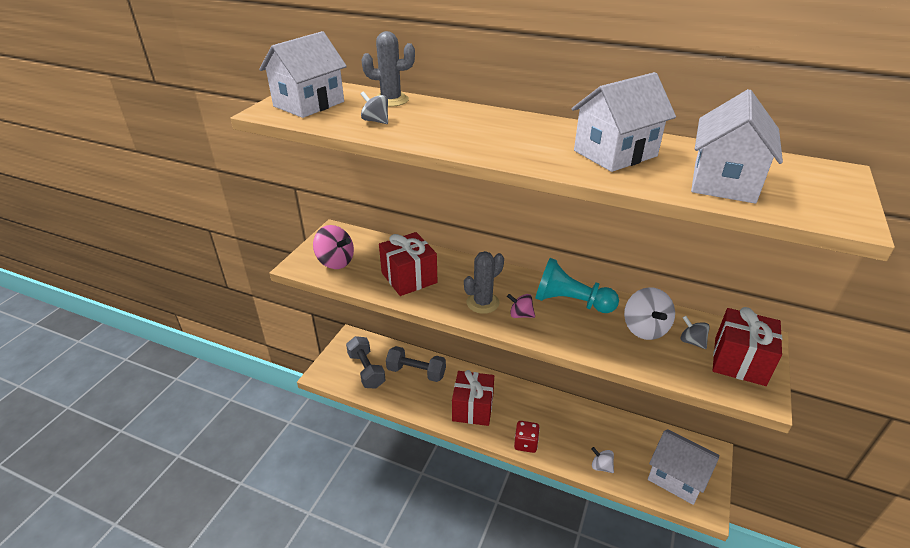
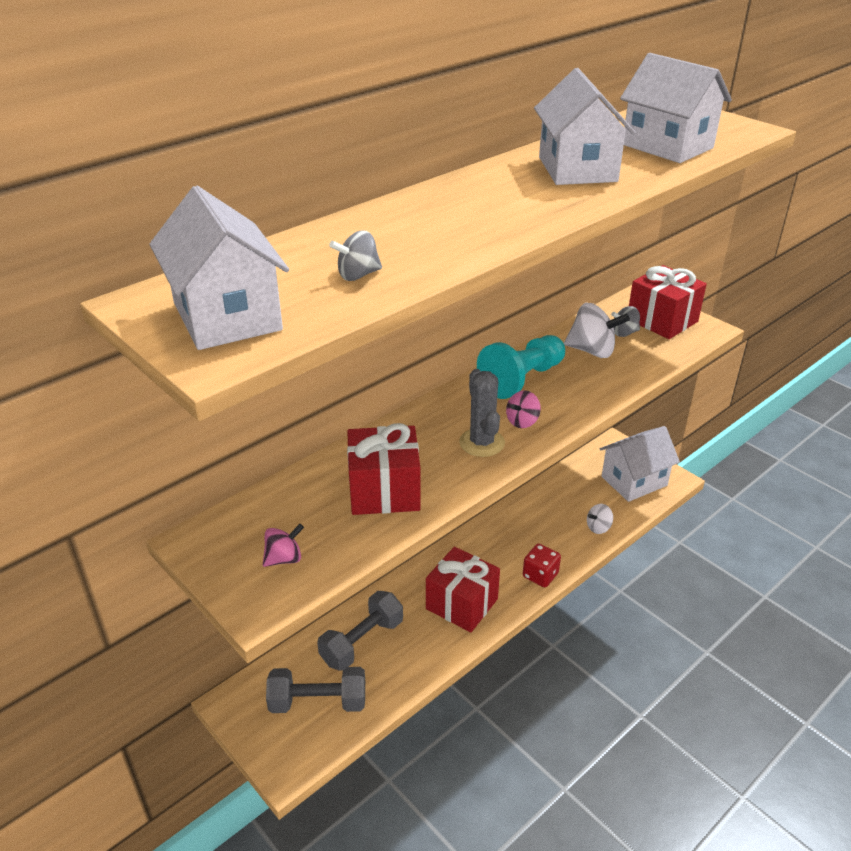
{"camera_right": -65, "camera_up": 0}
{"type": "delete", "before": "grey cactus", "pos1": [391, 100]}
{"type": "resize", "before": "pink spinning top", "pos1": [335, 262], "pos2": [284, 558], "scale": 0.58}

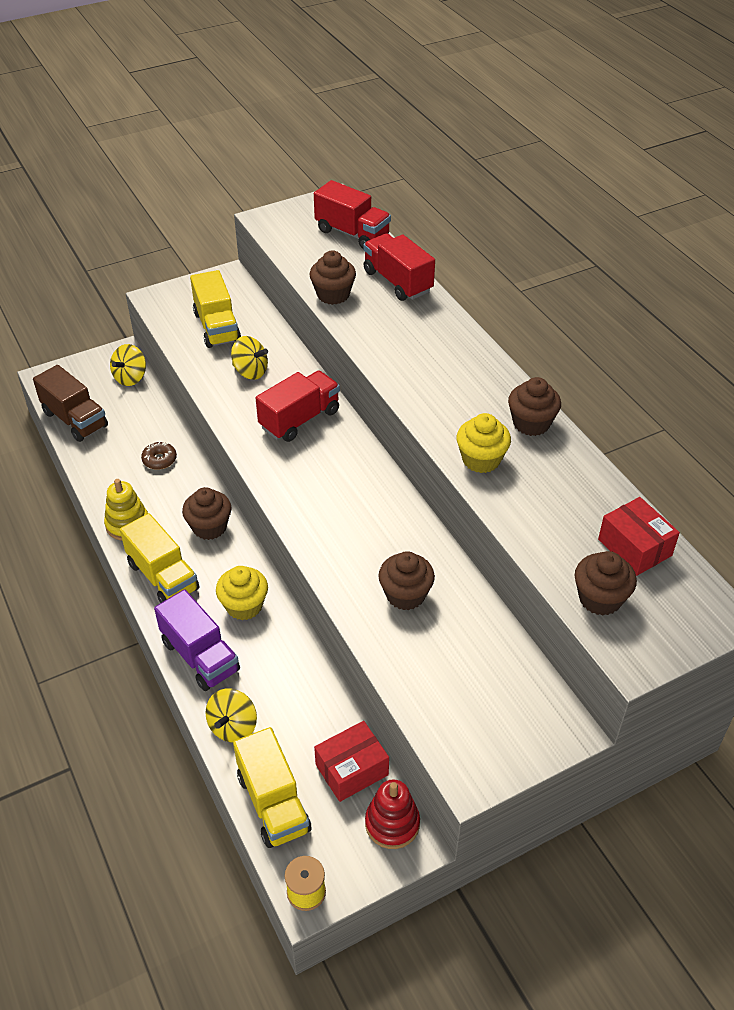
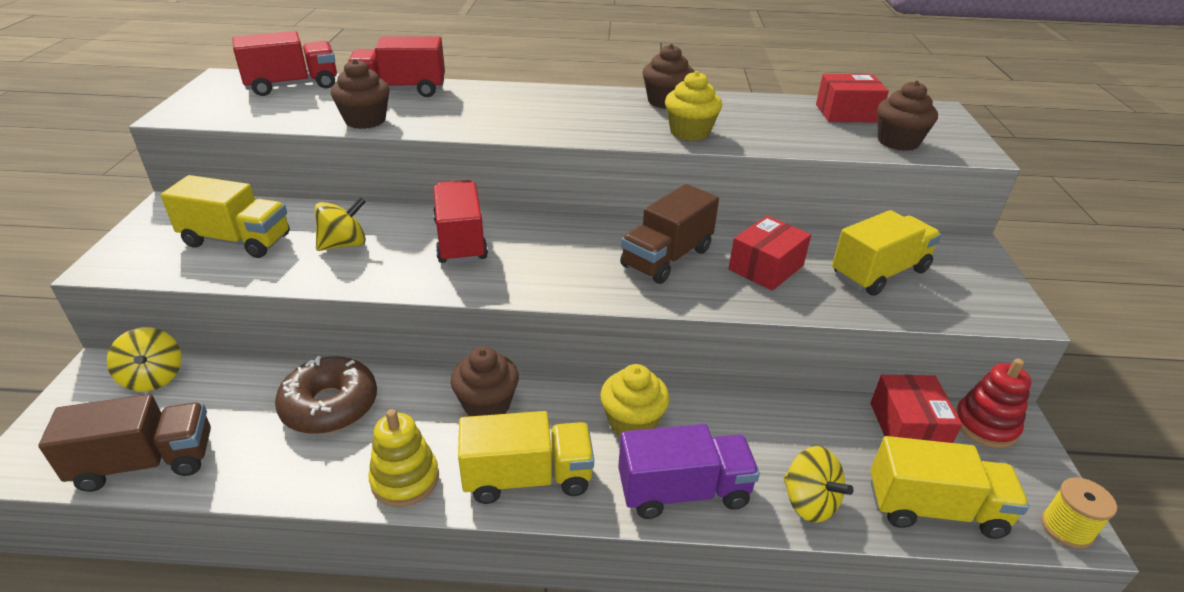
{"camera_right": -60, "camera_up": -10}
{"type": "resize", "before": "brown donut", "pos1": [159, 460], "pos2": [330, 406], "scale": 1.88}
{"type": "replace", "before": "brown cupcake", "after": "red box", "pos1": [405, 595], "pos2": [766, 267]}
{"type": "insert", "after": "brown truck", "pos2": [666, 258]}
{"type": "insert", "after": "yellow truck", "pos2": [879, 273]}

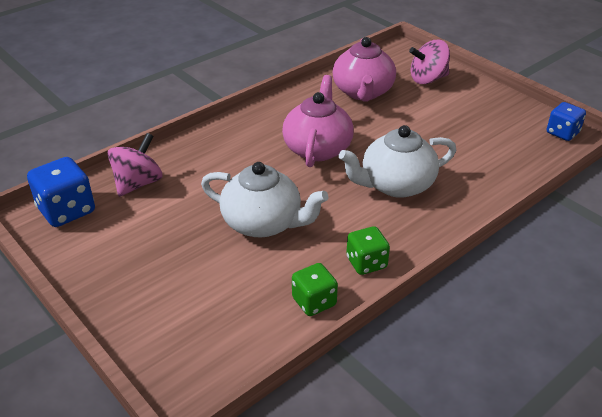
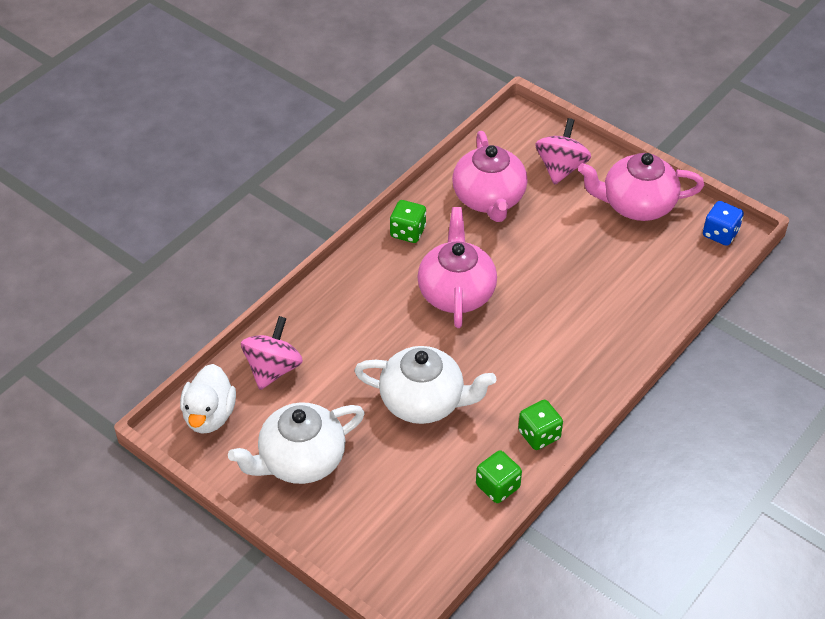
{"camera_right": -10, "camera_up": 10}
{"type": "rotate", "before": "pink spinning top", "pos1": [428, 79], "pos2": [561, 168], "turn": 135}
{"type": "move", "before": "white teapot", "pos1": [396, 185], "pos2": [301, 460]}
{"type": "replace", "before": "blue dice", "after": "white duck", "pos1": [66, 210], "pos2": [209, 415]}
{"type": "insert", "after": "pink teapot", "pos2": [636, 205]}
{"type": "insert", "after": "green dice", "pos2": [408, 232]}

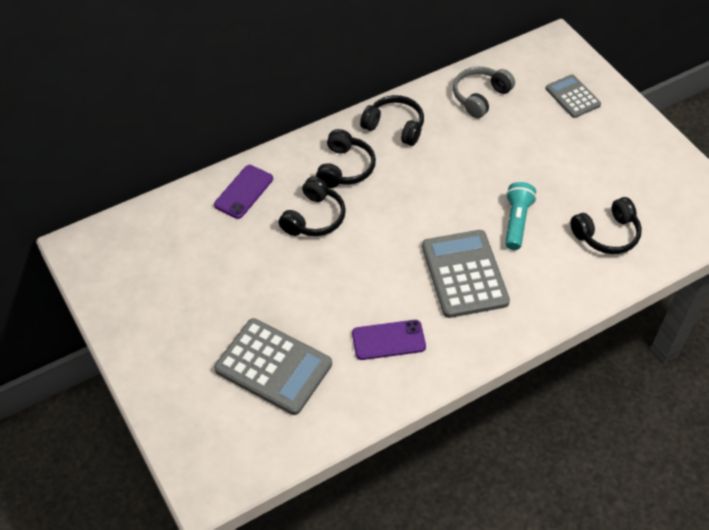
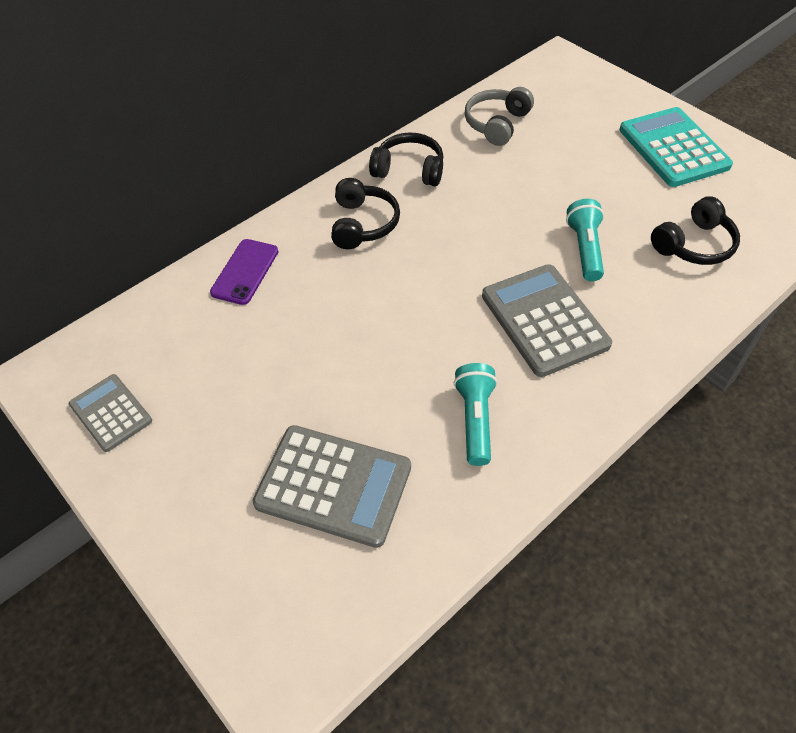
{"camera_right": -10, "camera_up": 0}
{"type": "move", "before": "grey calculator", "pos1": [572, 97], "pos2": [111, 413]}
{"type": "delete", "before": "black headphones", "pos1": [314, 218]}
{"type": "replace", "before": "purple phone", "after": "turquoise flashlight", "pos1": [388, 340], "pos2": [475, 420]}
{"type": "insert", "after": "turquoise calculator", "pos2": [673, 148]}

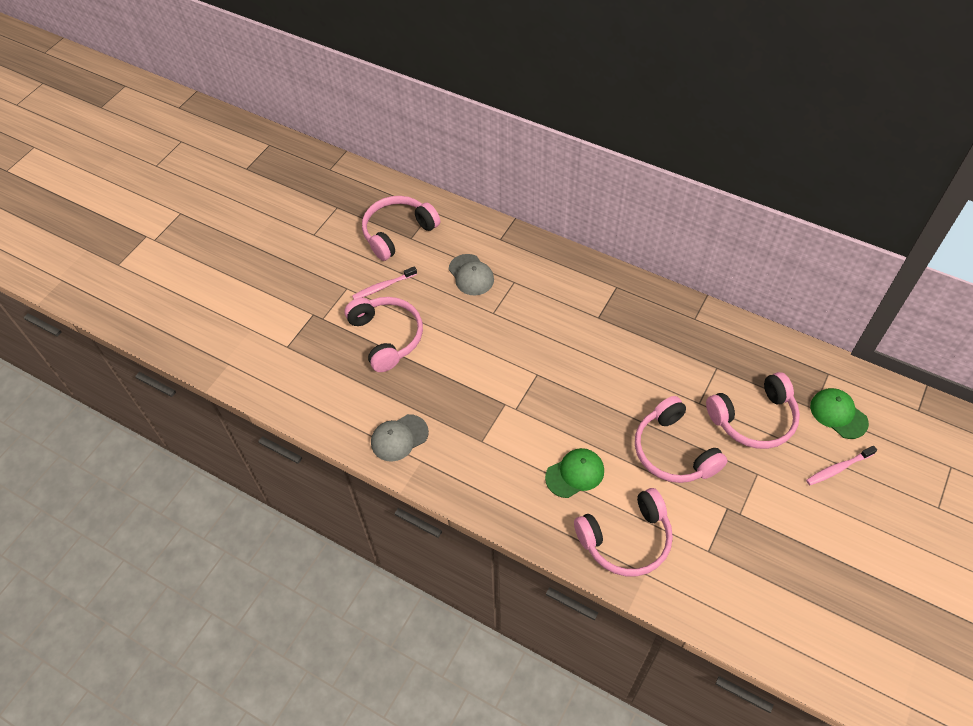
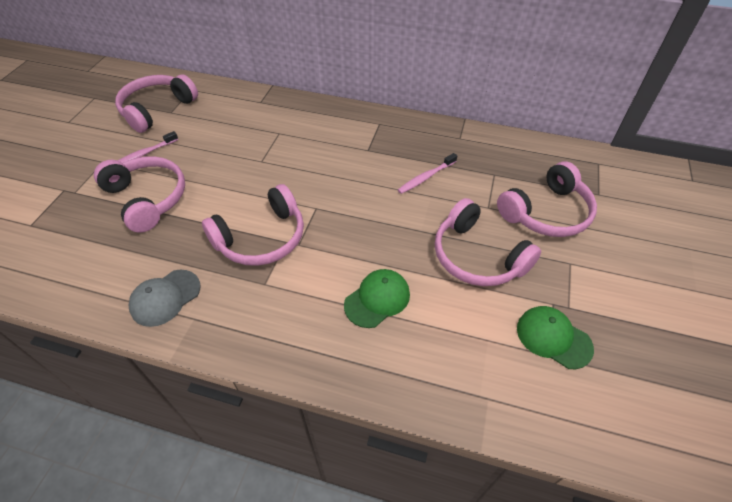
{"camera_right": -15, "camera_up": -5}
{"type": "delete", "before": "grey cap", "pos1": [471, 275]}
{"type": "move", "before": "green cap", "pos1": [838, 414], "pos2": [553, 338]}
{"type": "move", "before": "pink toothbrush", "pos1": [838, 468], "pos2": [426, 177]}
{"type": "move", "before": "pink headphones", "pos1": [626, 539], "pos2": [261, 238]}

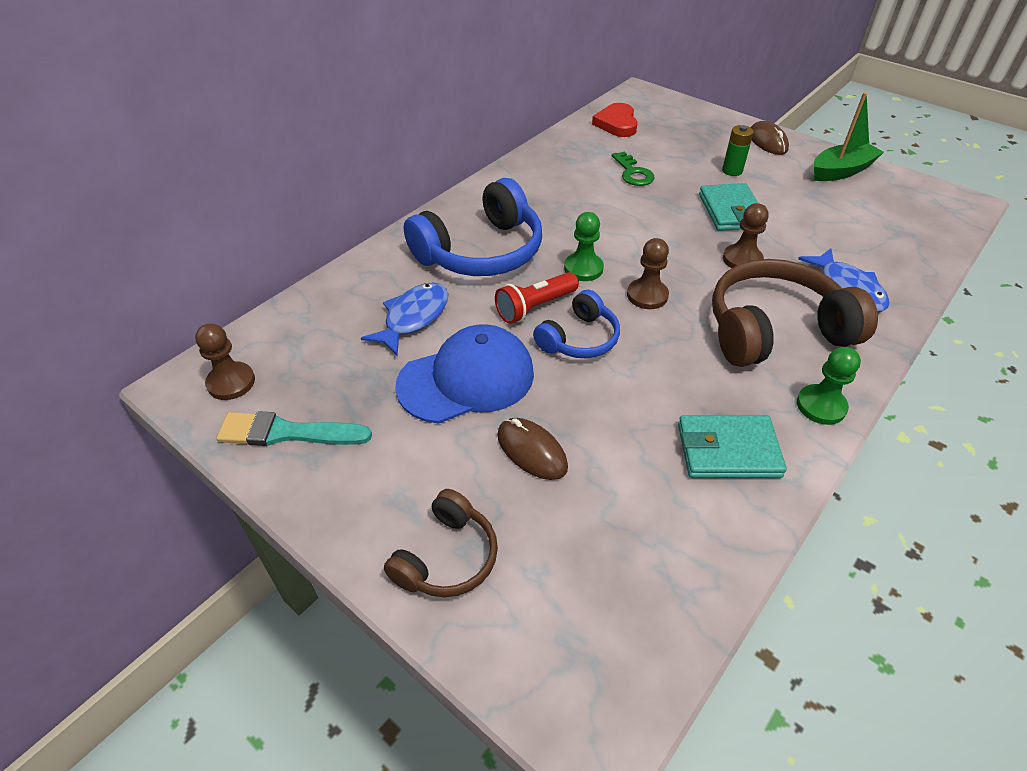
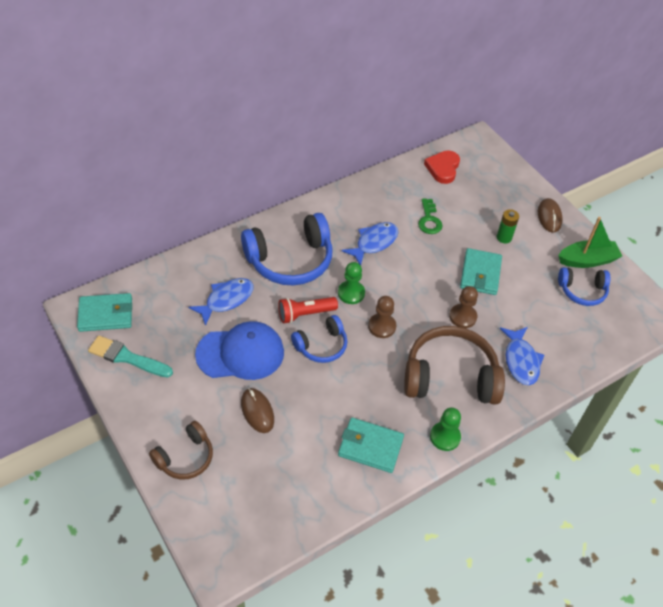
{"camera_right": 15, "camera_up": 5}
{"type": "replace", "before": "brown pawn", "after": "turquoise wallet", "pos1": [231, 382], "pos2": [106, 314]}
{"type": "insert", "after": "blue fish", "pos2": [374, 243]}
{"type": "insert", "after": "blue headphones", "pos2": [582, 291]}

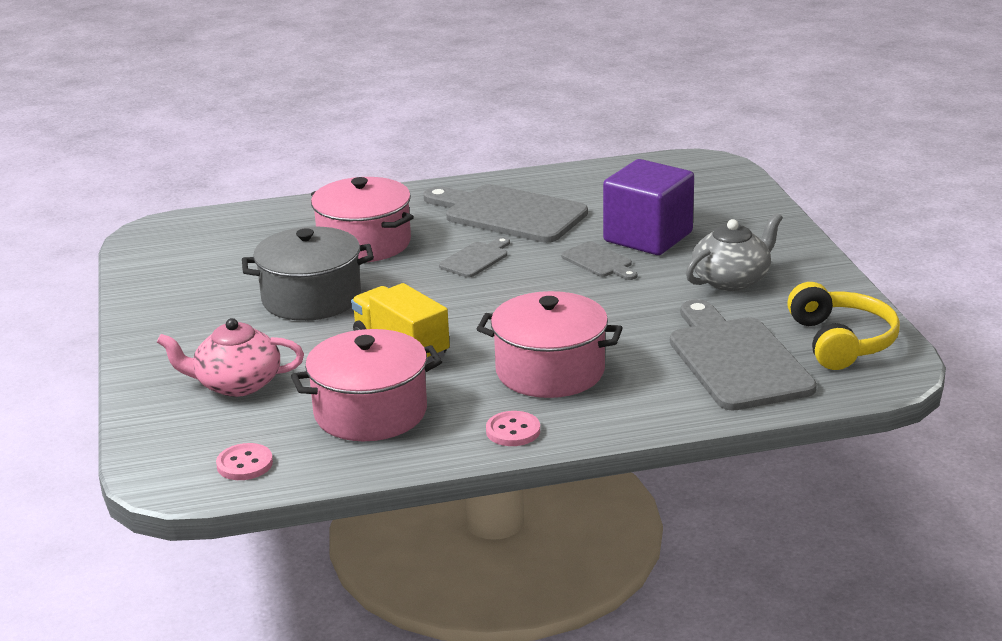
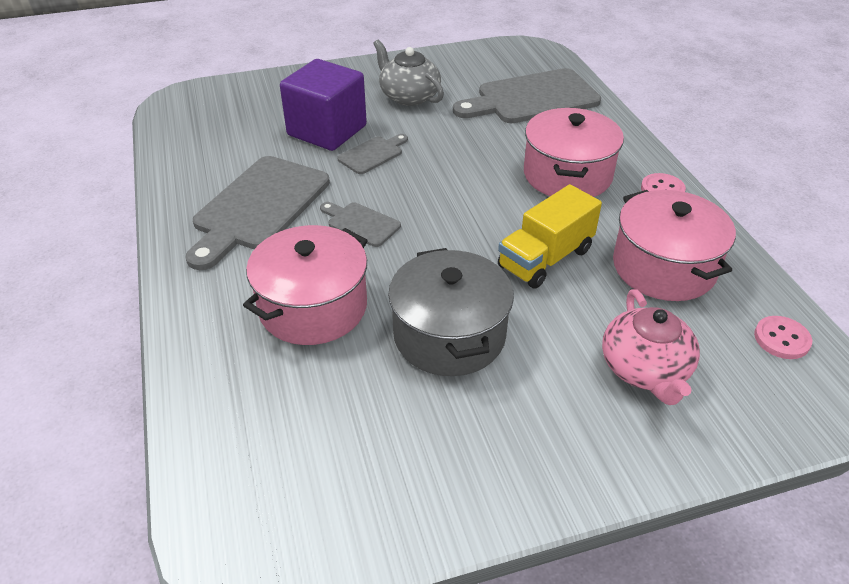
{"camera_right": -95, "camera_up": 15}
{"type": "delete", "before": "yellow headphones", "pos1": [841, 342]}

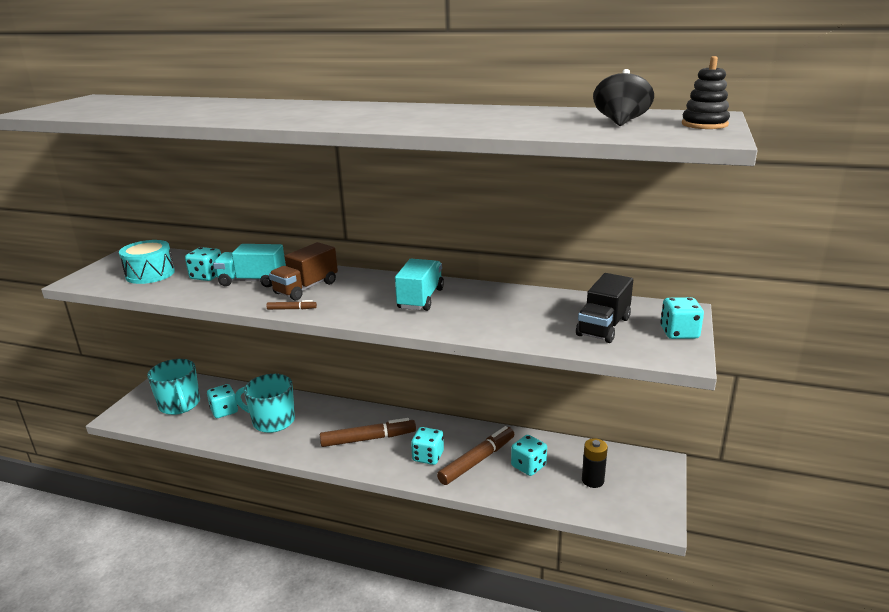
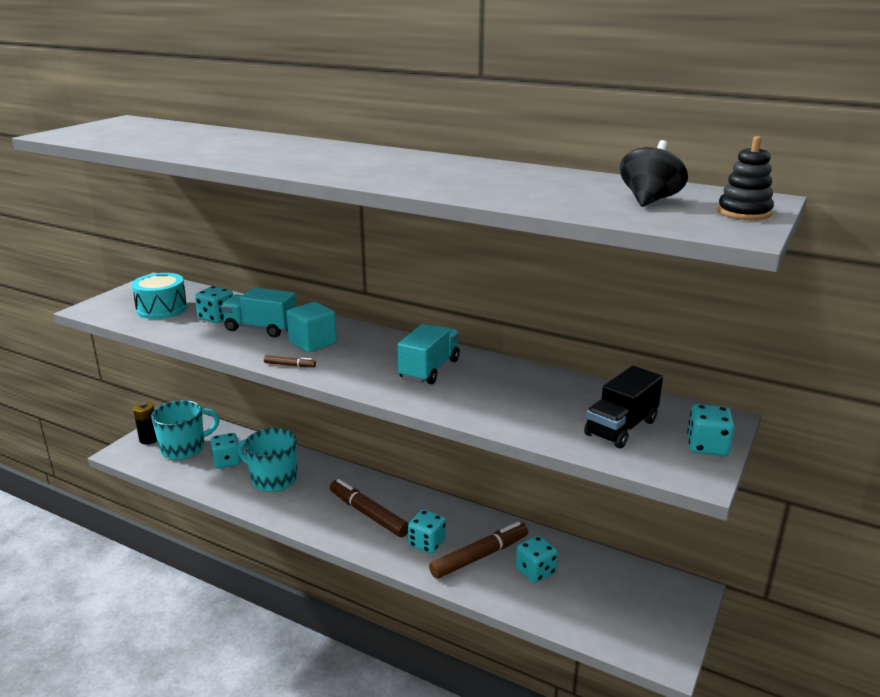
{"camera_right": 10, "camera_up": 0}
{"type": "replace", "before": "brown truck", "after": "turquoise cube", "pos1": [306, 288], "pos2": [313, 343]}
{"type": "rotate", "before": "turquoise mug", "pos1": [180, 405], "pos2": [184, 448], "turn": -105}
{"type": "rotate", "before": "brown marker", "pos1": [368, 439], "pos2": [368, 514], "turn": -135}
{"type": "move", "before": "black battery", "pos1": [592, 480], "pos2": [149, 439]}

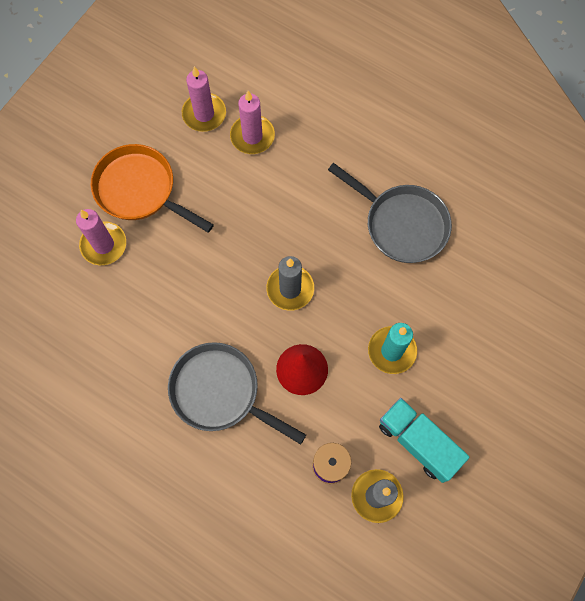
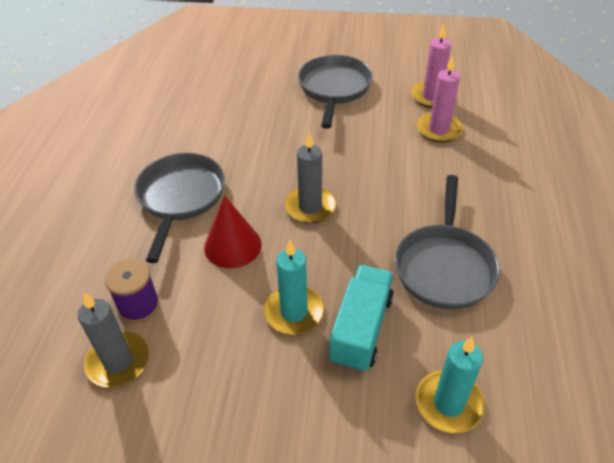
{"camera_right": 65, "camera_up": -25}
{"type": "recolor", "before": "orange pan", "after": "grey pan", "pos1": [139, 190], "pos2": [334, 89]}
{"type": "delete", "before": "pink candle", "pos1": [103, 245]}
{"type": "move", "before": "turquoise truck", "pos1": [418, 442], "pos2": [361, 329]}
{"type": "insert", "after": "turquoise candle", "pos2": [448, 403]}

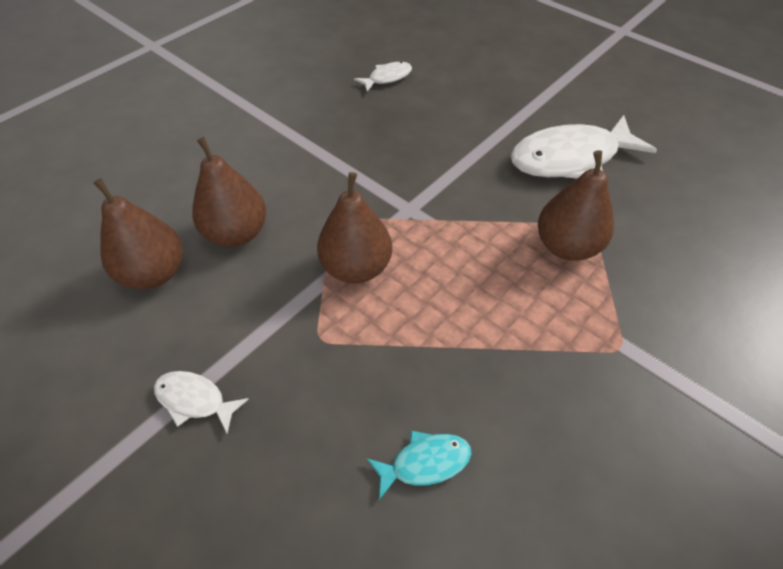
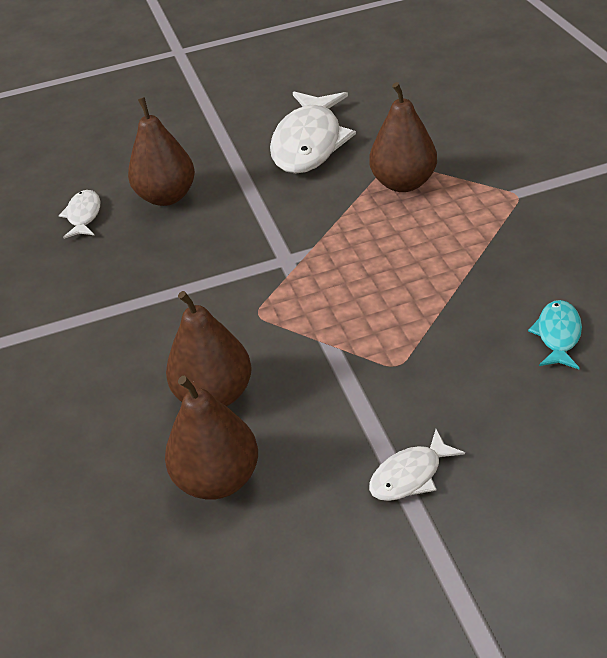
{"camera_right": -55, "camera_up": -10}
{"type": "move", "before": "brown pear", "pos1": [356, 267], "pos2": [167, 197]}

